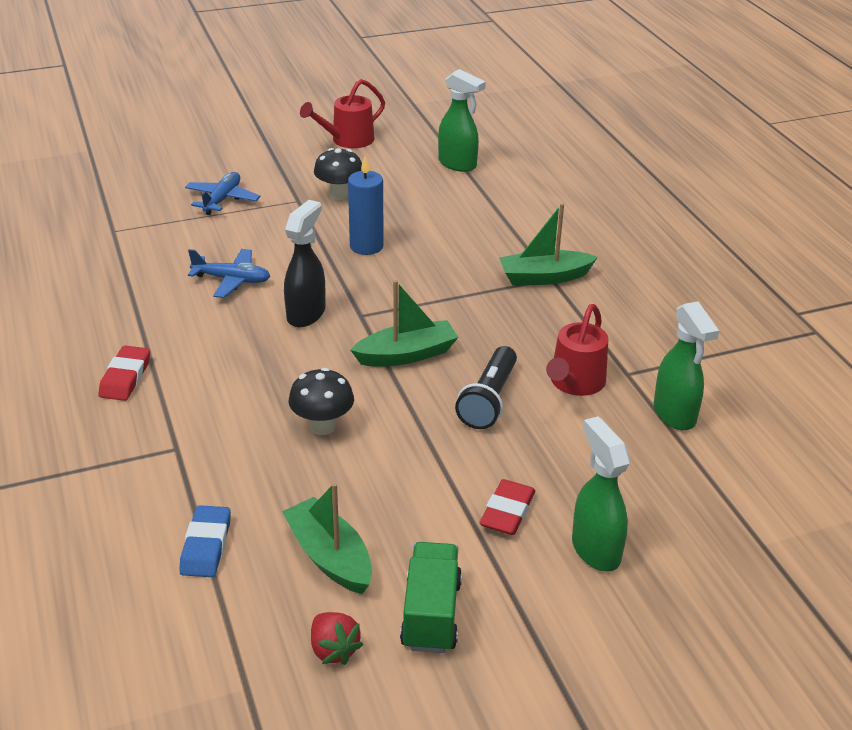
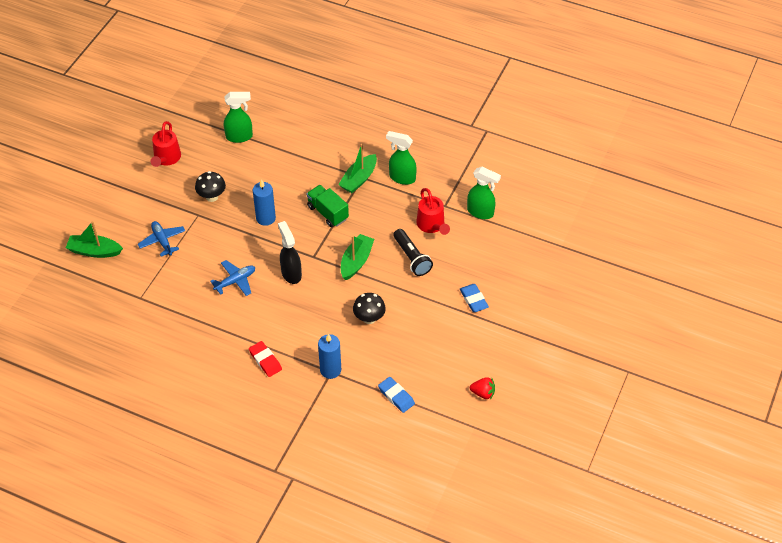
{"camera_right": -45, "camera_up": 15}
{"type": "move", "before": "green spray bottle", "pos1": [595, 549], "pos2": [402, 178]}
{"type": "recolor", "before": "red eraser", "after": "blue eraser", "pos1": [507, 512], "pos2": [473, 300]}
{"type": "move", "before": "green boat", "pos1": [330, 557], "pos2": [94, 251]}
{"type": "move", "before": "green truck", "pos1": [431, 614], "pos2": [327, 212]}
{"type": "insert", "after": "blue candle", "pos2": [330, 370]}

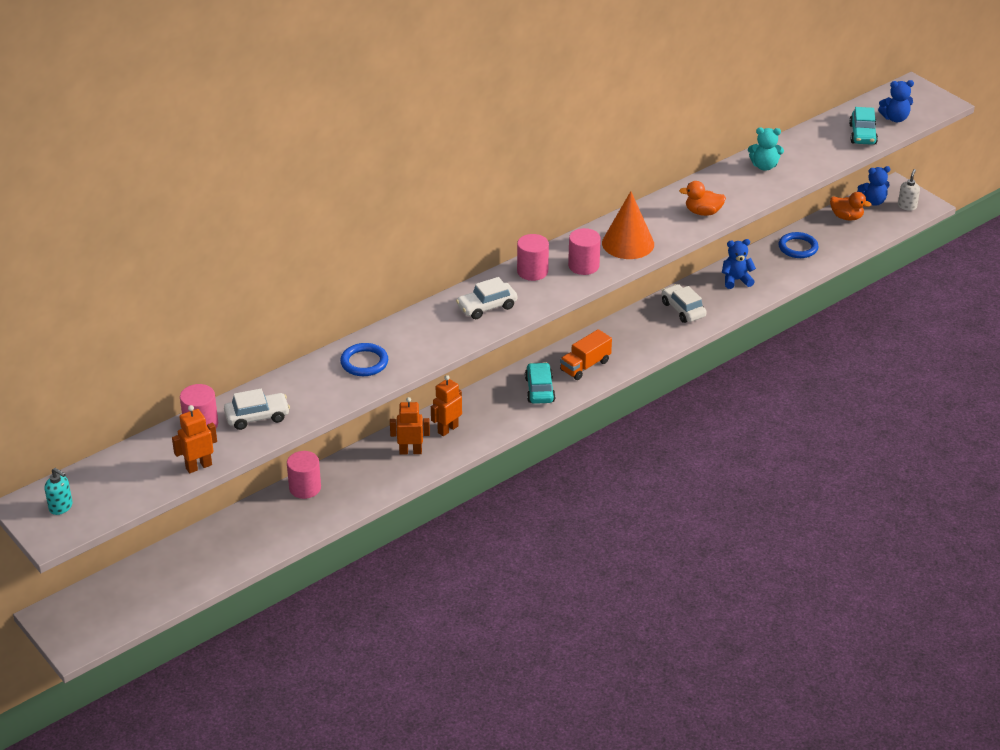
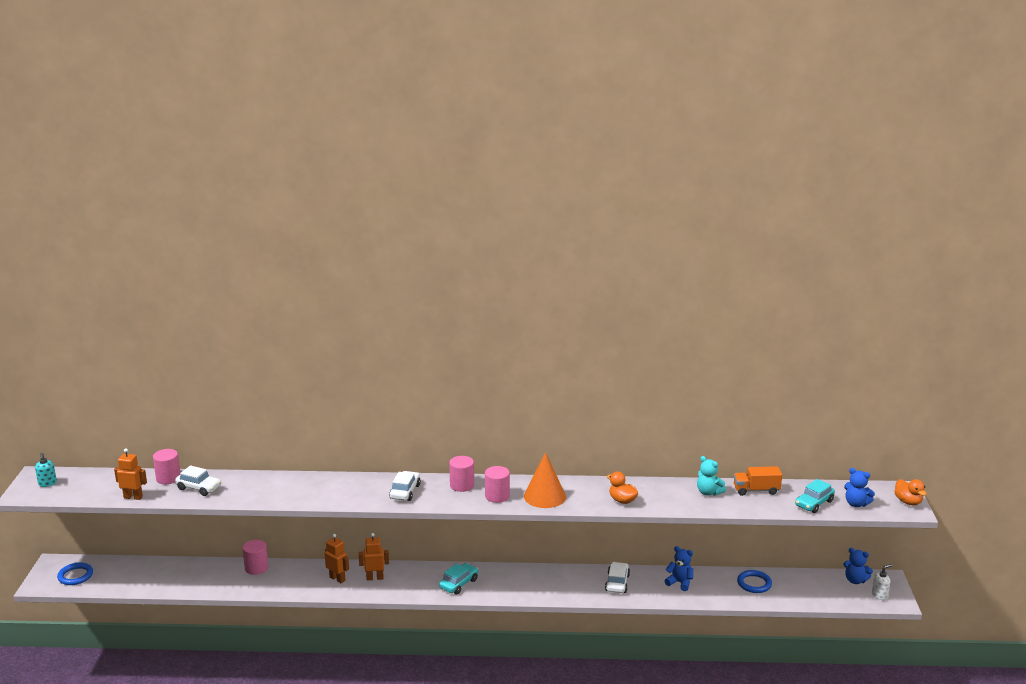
{"camera_right": 40, "camera_up": -15}
{"type": "move", "before": "orange duck", "pos1": [846, 217], "pos2": [908, 502]}
{"type": "rotate", "before": "white car", "pos1": [487, 307], "pos2": [405, 491], "turn": 90}
{"type": "move", "before": "orange truck", "pos1": [585, 366], "pos2": [756, 490]}
{"type": "move", "before": "blue ring", "pos1": [364, 362], "pos2": [75, 576]}

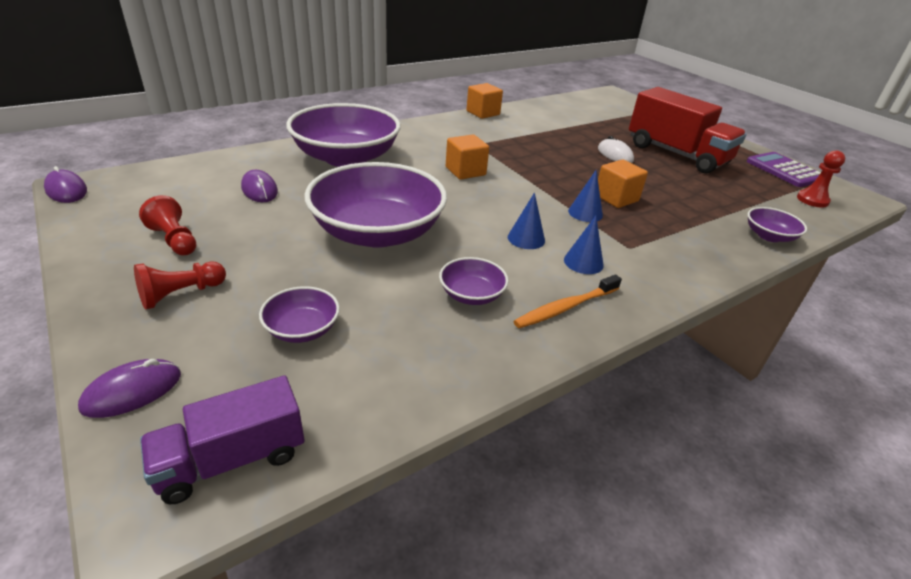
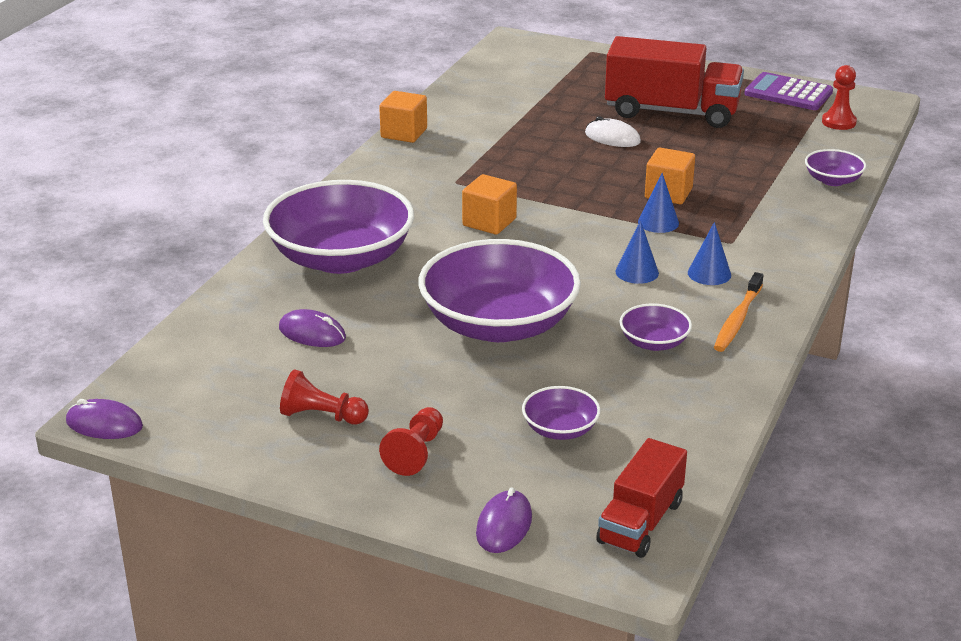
{"camera_right": -30, "camera_up": -5}
{"type": "recolor", "before": "purple truck", "after": "red truck", "pos1": [232, 459], "pos2": [640, 522]}

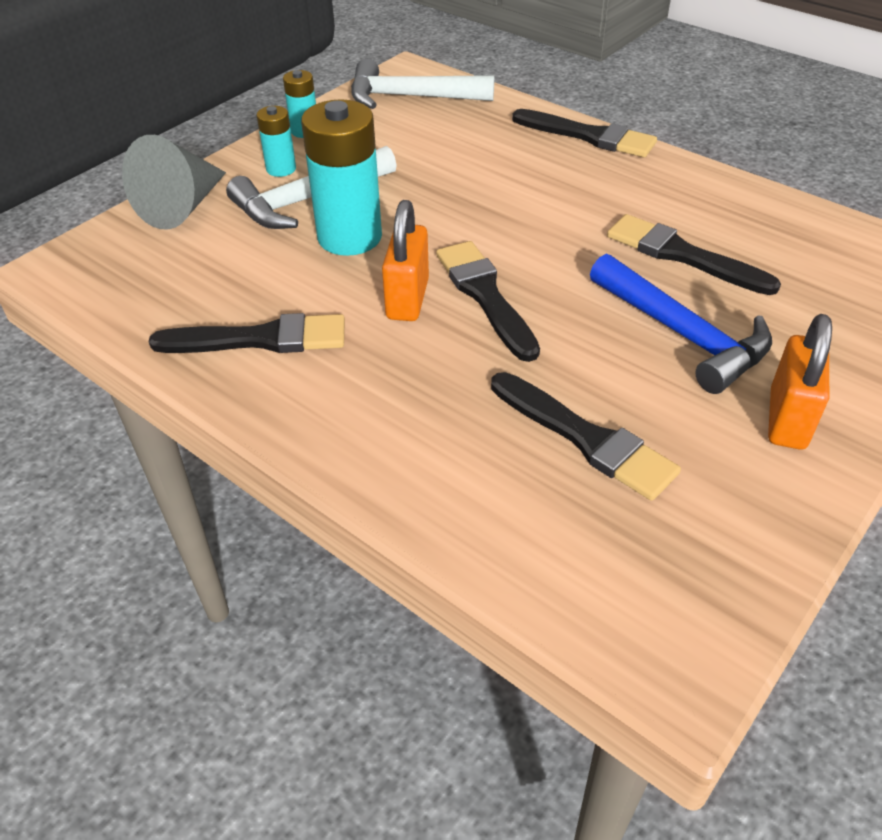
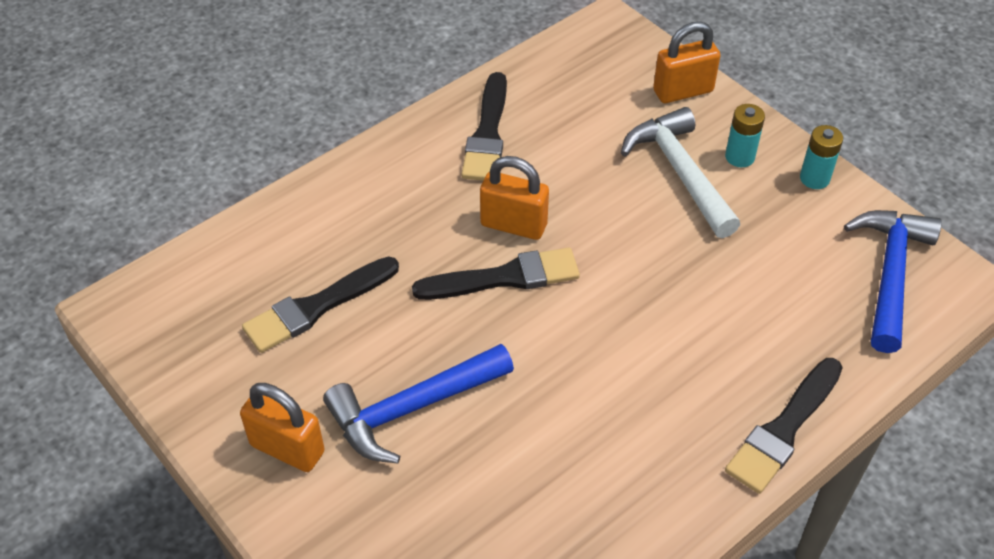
{"camera_right": 100, "camera_up": 5}
{"type": "recolor", "before": "white hammer", "after": "blue hammer", "pos1": [410, 97], "pos2": [890, 274]}
{"type": "delete", "before": "turquoise battery", "pos1": [349, 237]}
{"type": "replace", "before": "grey cone", "after": "orange padlock", "pos1": [182, 206], "pos2": [683, 91]}
{"type": "delete", "before": "black brush", "pos1": [682, 255]}

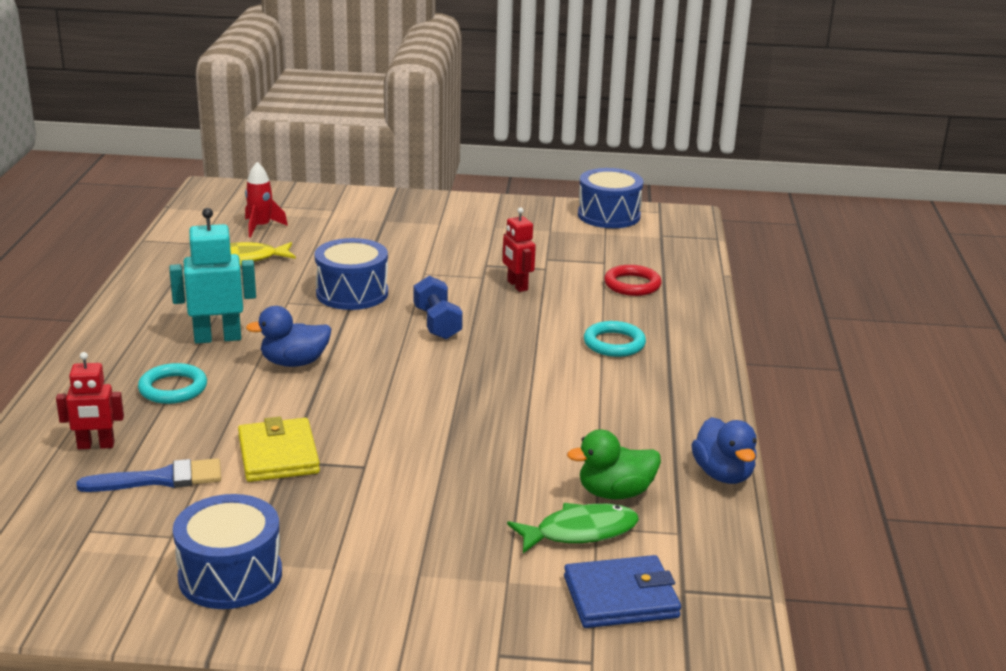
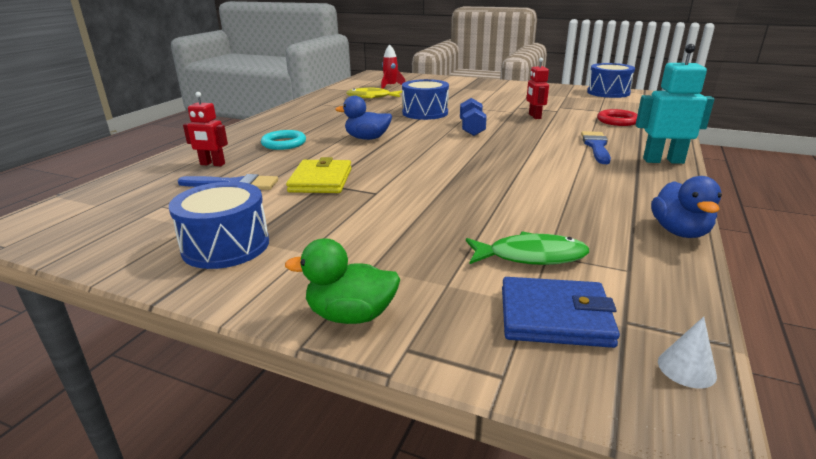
{"camera_right": 20, "camera_up": 0}
{"type": "move", "before": "turquoise robot", "pos1": [217, 338], "pos2": [663, 161]}
{"type": "replace", "before": "turquoise ring", "after": "blue brush", "pos1": [614, 343], "pos2": [596, 146]}
{"type": "move", "before": "green duck", "pos1": [615, 493], "pos2": [351, 315]}
{"type": "insert", "after": "white cone", "pos2": [686, 368]}

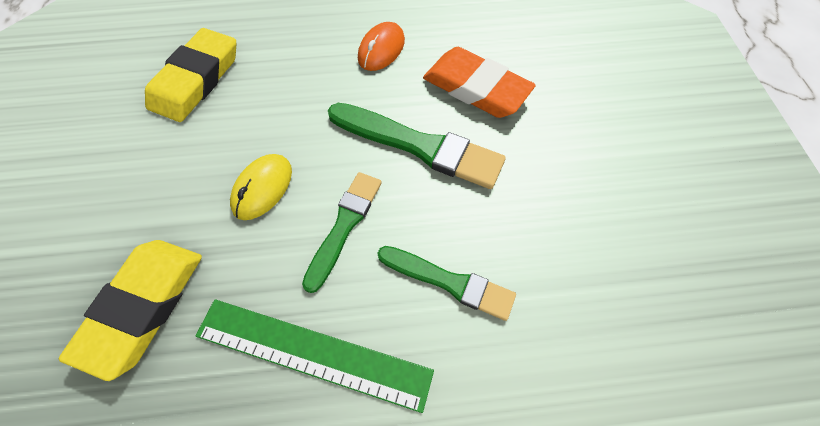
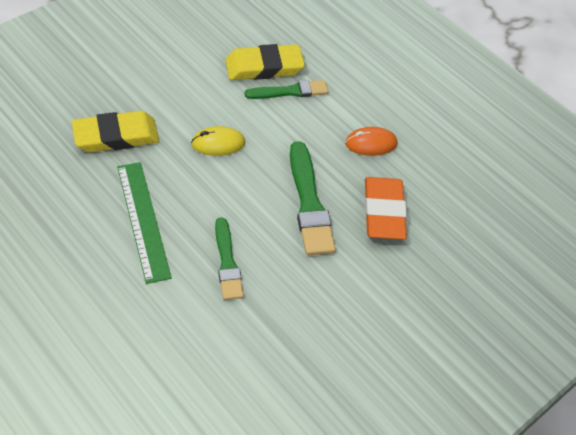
{"camera_right": 50, "camera_up": -10}
{"type": "move", "before": "green brush", "pos1": [344, 226], "pos2": [290, 91]}

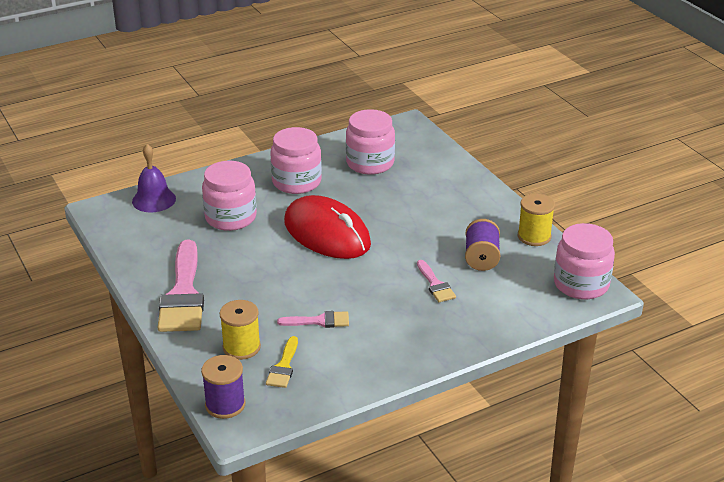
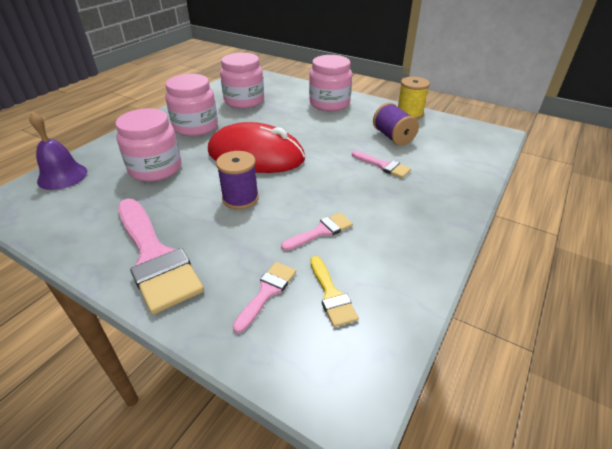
{"camera_right": -30, "camera_up": 5}
{"type": "move", "before": "pink jar", "pos1": [581, 284], "pos2": [329, 103]}
{"type": "replace", "before": "yellow spool", "after": "pink brush", "pos1": [241, 347], "pos2": [267, 292]}
{"type": "move", "before": "purple spool", "pos1": [225, 405], "pos2": [240, 198]}

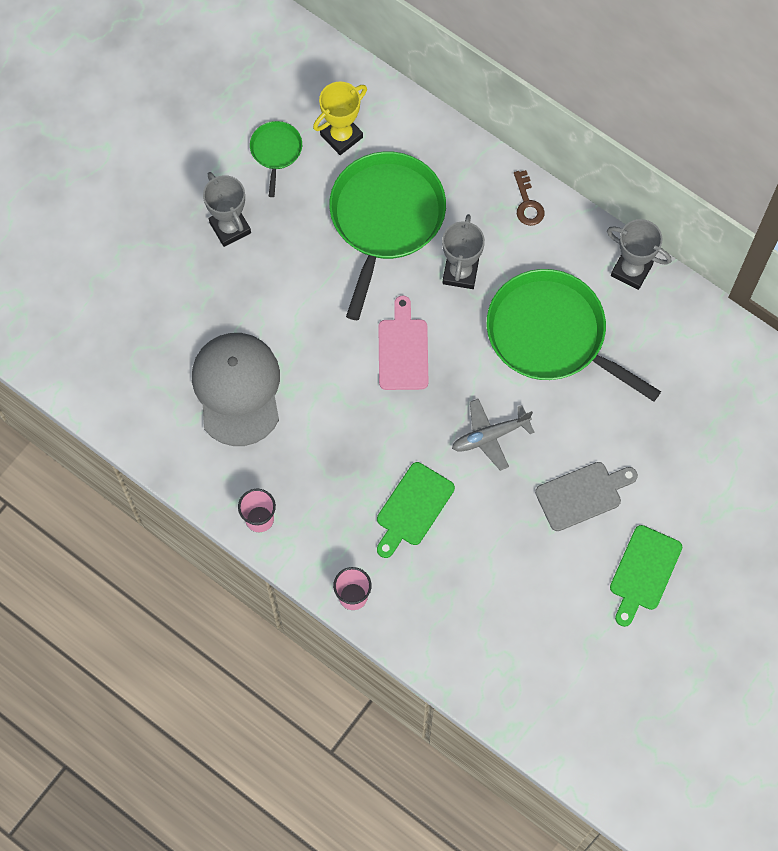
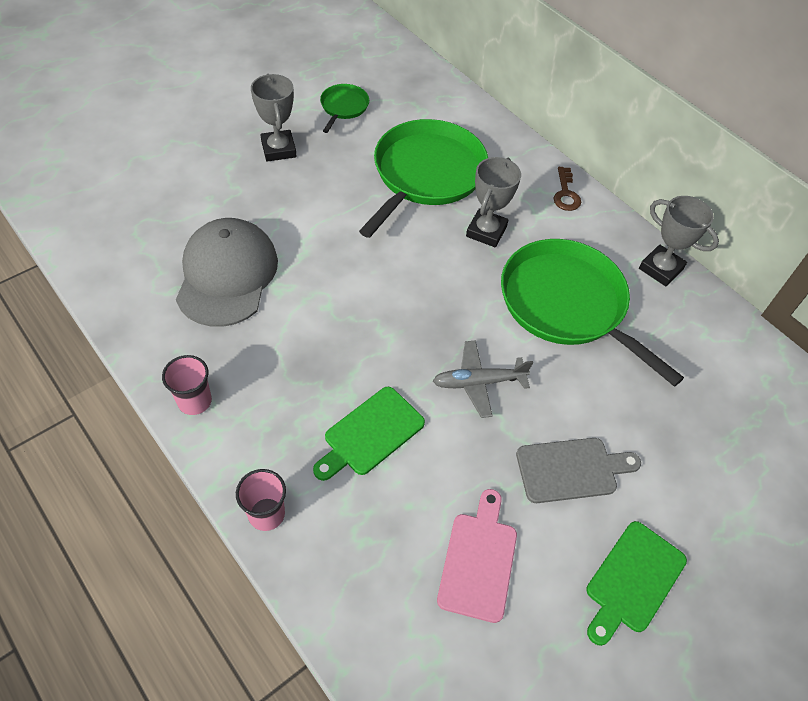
{"camera_right": 10, "camera_up": -15}
{"type": "delete", "before": "yellow trophy", "pos1": [341, 136]}
{"type": "move", "before": "pink cutting board", "pos1": [403, 350], "pos2": [478, 560]}

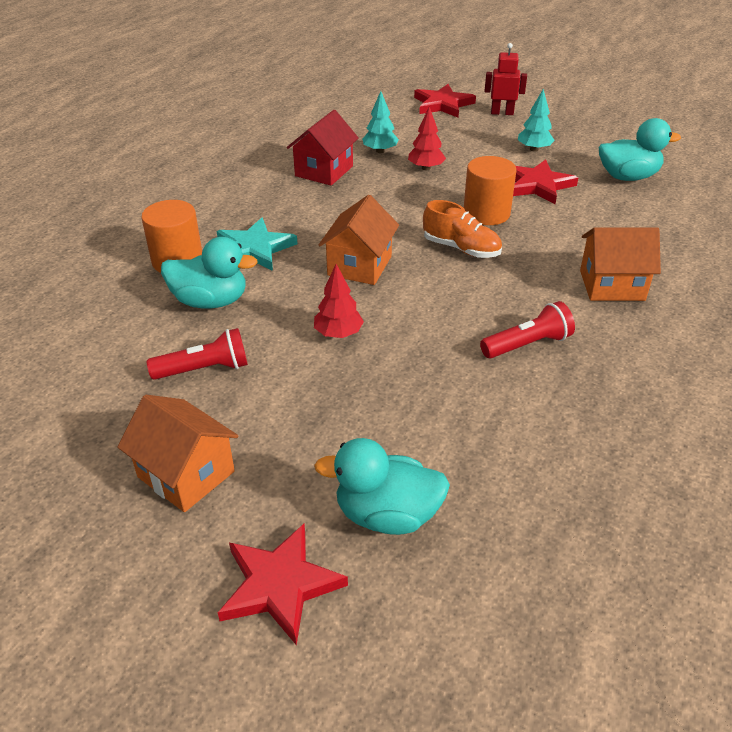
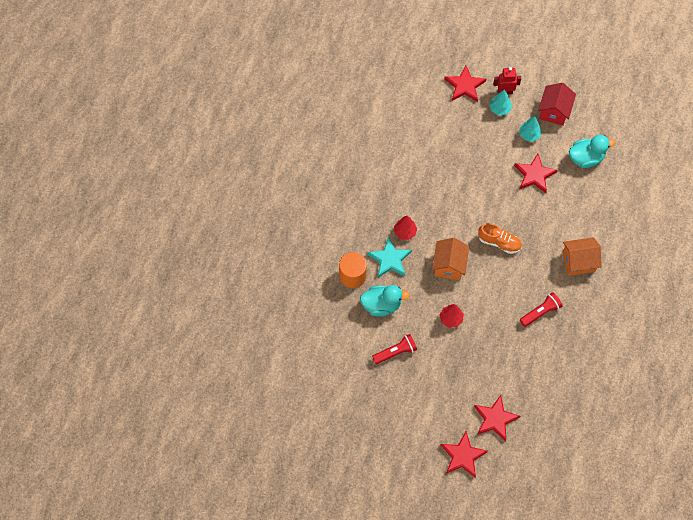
{"camera_right": -10, "camera_up": 25}
{"type": "move", "before": "turquoise tree", "pos1": [380, 151], "pos2": [499, 109]}
{"type": "move", "before": "red tree", "pos1": [426, 168], "pos2": [405, 232]}
{"type": "move", "before": "red house", "pos1": [324, 171], "pos2": [554, 111]}
{"type": "delete", "before": "orange cylinder", "pos1": [486, 213]}
{"type": "delete", "before": "orange house", "pos1": [186, 474]}
{"type": "replace", "before": "turquoise duck", "after": "red star", "pos1": [387, 515], "pos2": [495, 419]}

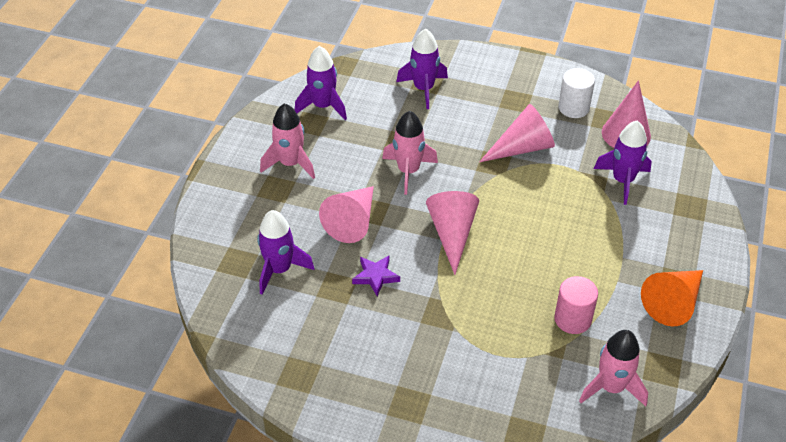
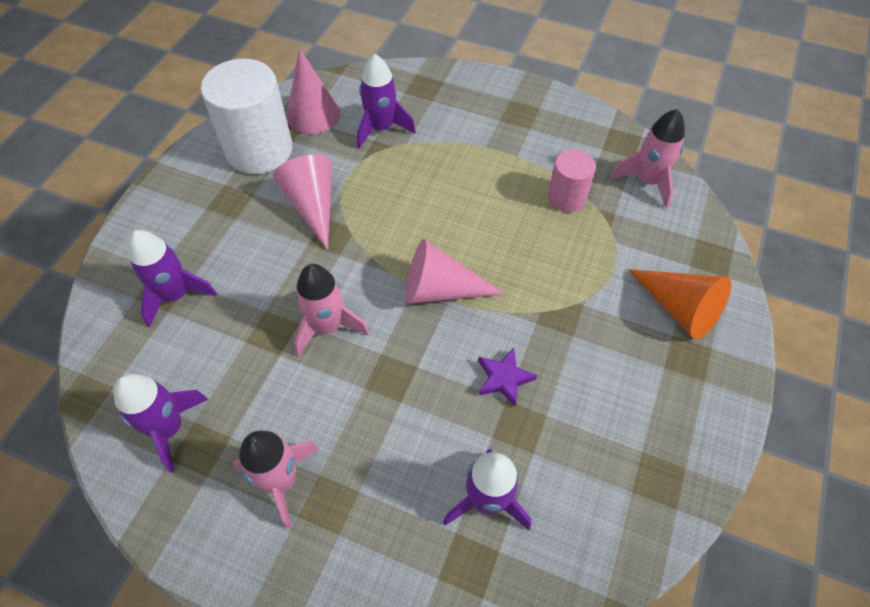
{"camera_right": -85, "camera_up": 10}
{"type": "resize", "before": "white cylinder", "pos1": [573, 108], "pos2": [259, 150], "scale": 1.83}
{"type": "delete", "before": "pink cone", "pos1": [353, 221]}
{"type": "move", "before": "orange cone", "pos1": [673, 302], "pos2": [678, 308]}

